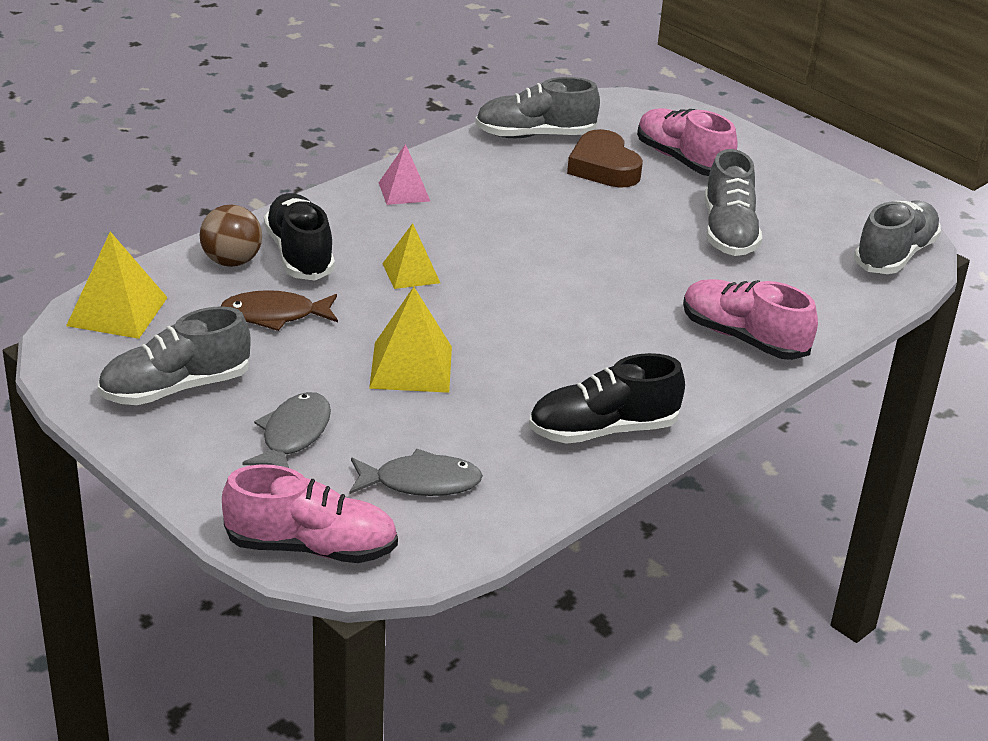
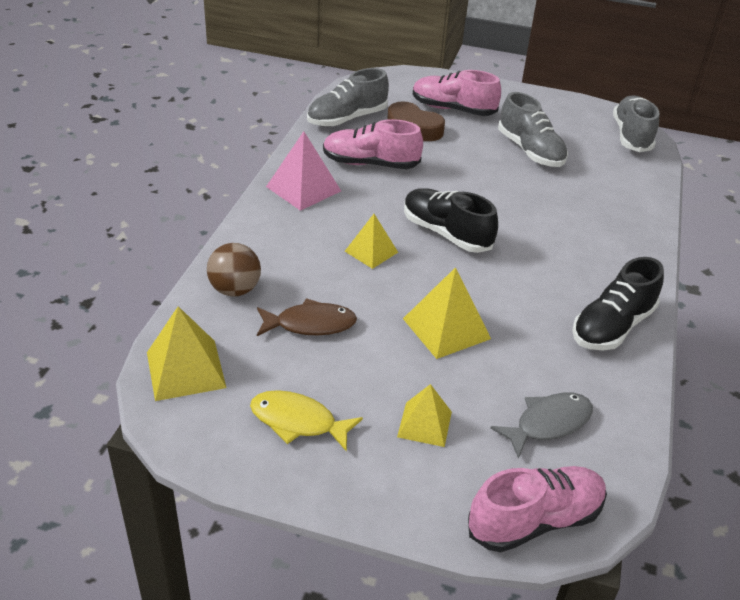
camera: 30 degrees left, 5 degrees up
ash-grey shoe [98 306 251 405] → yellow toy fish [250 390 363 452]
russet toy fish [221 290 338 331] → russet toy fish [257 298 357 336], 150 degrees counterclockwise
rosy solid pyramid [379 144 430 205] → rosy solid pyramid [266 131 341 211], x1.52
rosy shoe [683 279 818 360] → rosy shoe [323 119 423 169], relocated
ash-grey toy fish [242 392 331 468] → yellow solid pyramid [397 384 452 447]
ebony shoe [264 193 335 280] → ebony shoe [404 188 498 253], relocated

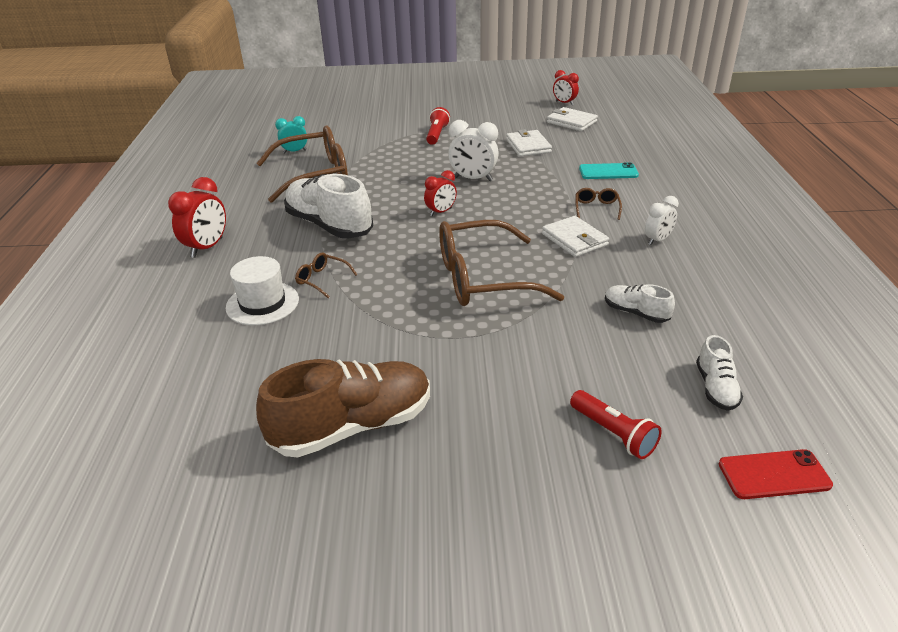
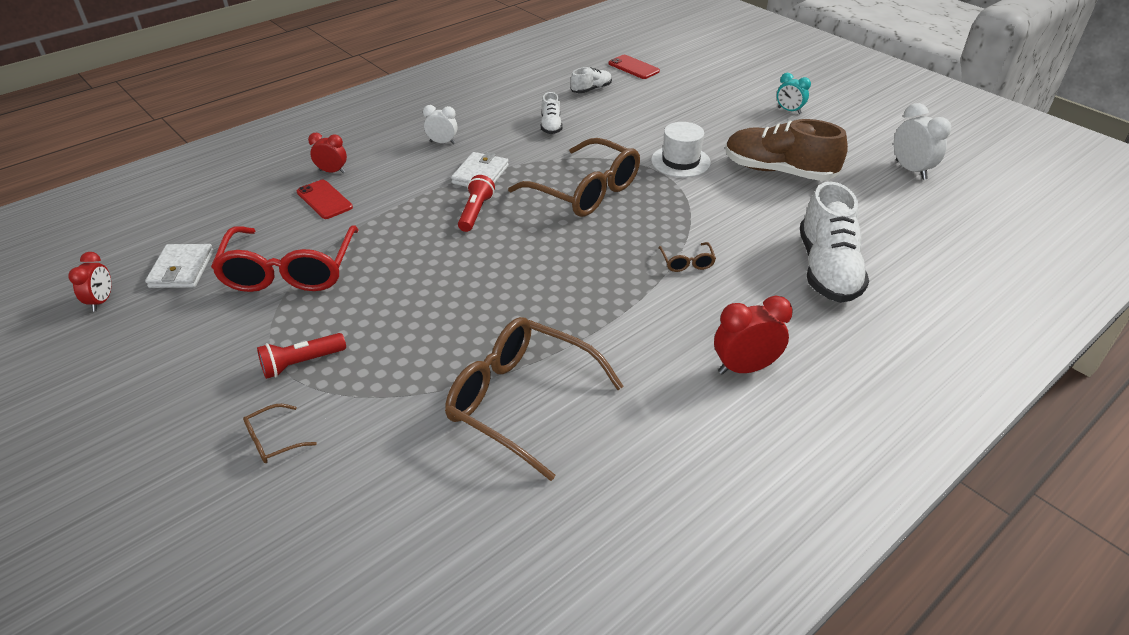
camera: 130 degrees left, 5 degrees up
pure white card wallet [506 129 552 157] → crimson spectacles [211 225 359 292]
russet spectacles [575 188 622 220] → russet spectacles [243 404 317 463], relocated
teal phone [579 162 639 179] → crimson phone [297 180 353 219]
crimson alarm clock [424 170 457 216] → crimson alarm clock [308 133 347 174], relocated
crimson pocket torch [570 390 662 459] → crimson pocket torch [458 175 495 232], relocated
pure white tall hat [226 256 299 325] → pure white tall hat [651 122 711 178], relocated
teal alarm clock [275 116 307 153] → teal alarm clock [777 73 811 114], relocated
pure white shoe [284 174 373 238] → pure white shoe [800 182 869 303], relocated
pure white alarm clock [448 120 499 181] → pure white alarm clock [894 103 951 180], relocated

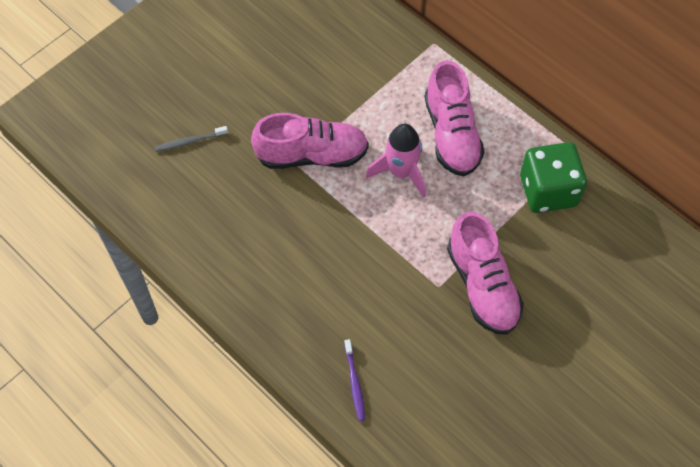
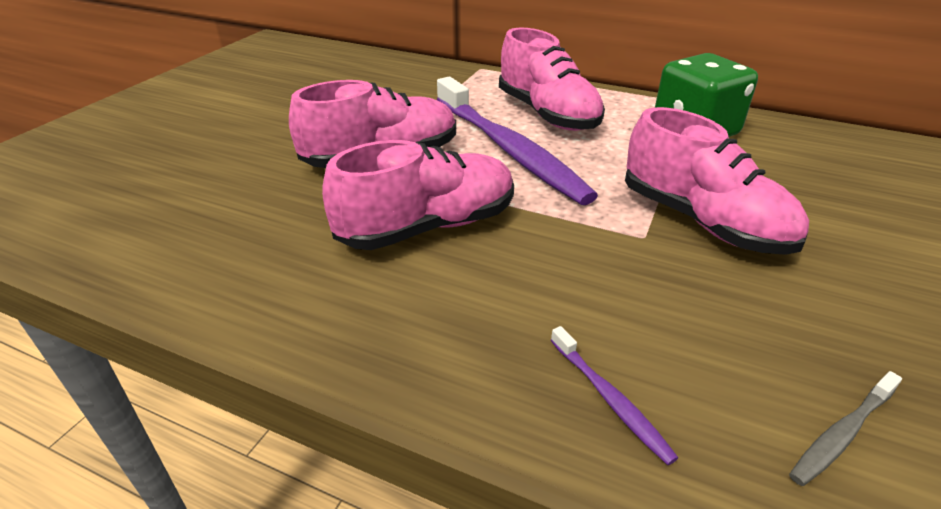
camera: 20 degrees left, 25 degrees down
- → rosy shoe [322 140 514 250]
rosy spaceship [366 124 426 198] → royal purple toothbrush [437 77 598 205]
ash-grey toothbrush [155 126 228 152] → ash-grey toothbrush [789 371 902 486], relocated

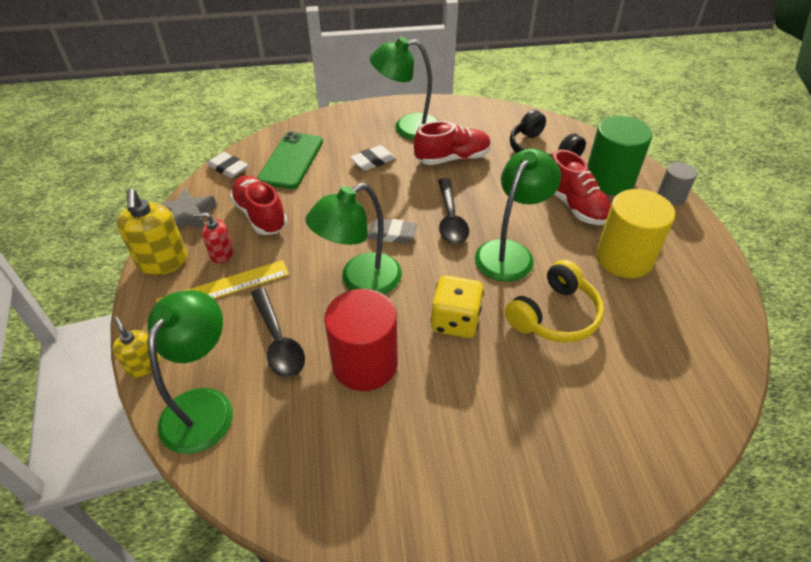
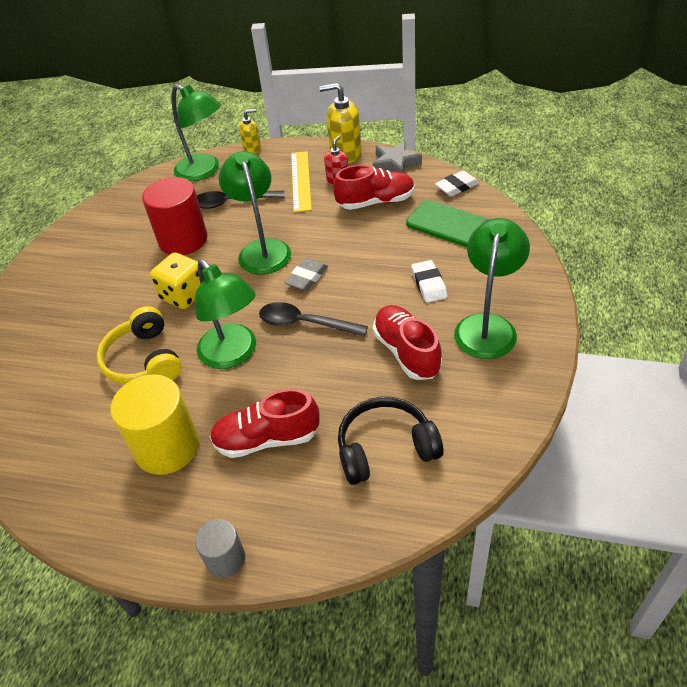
camera: 115 degrees right, 0 degrees up
crimson shoe [414 121 491 165] → crimson shoe [373 305 442 380], 150 degrees clockwise
leaf-green solid cylinder [587 116 652 195] → -

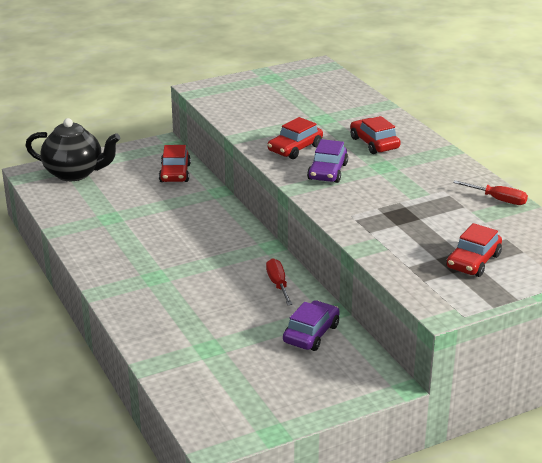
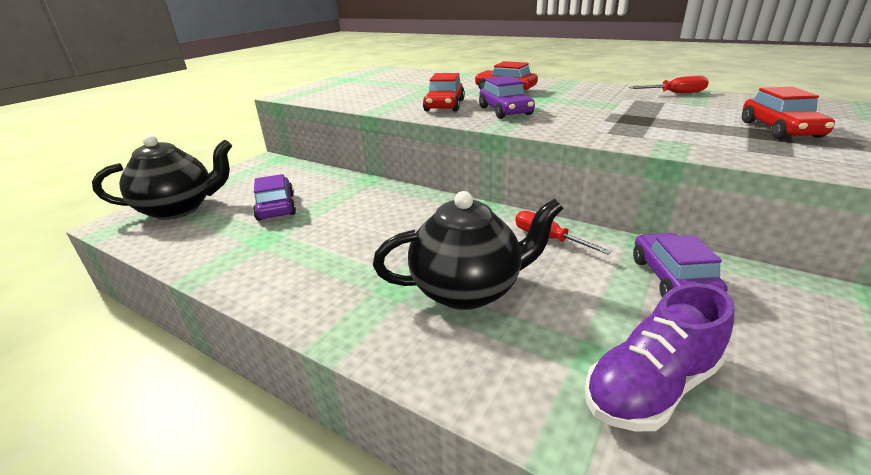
camera: 30 degrees left, 0 degrees up
- → royal purple toy car [253 174 296 221]
- → ebony tea pot [373 191 563 310]
- → royal purple shoe [585 283 734 432]
crimson toy car [159 145 191 182] → -

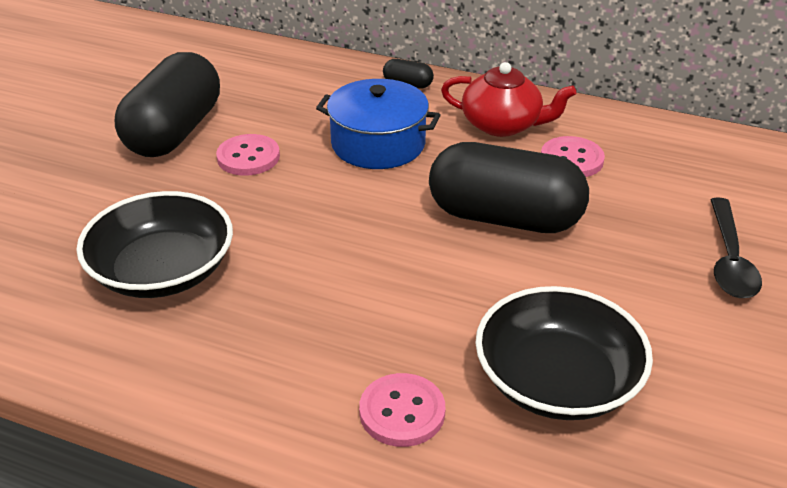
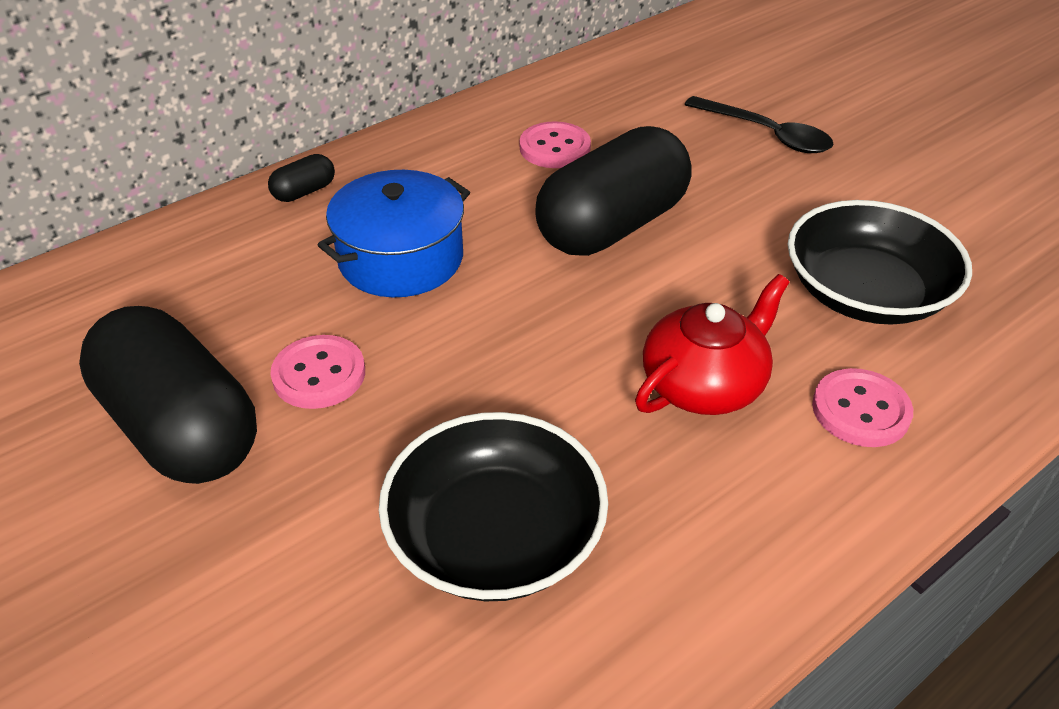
camera: 60 degrees left, 5 degrees up
crimson tea pot [441 62 576 137] → crimson tea pot [635 274 789 415], relocated

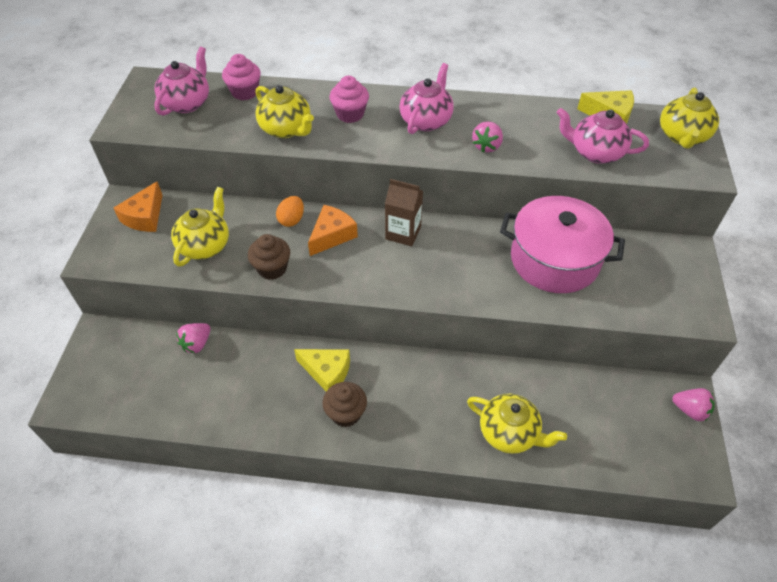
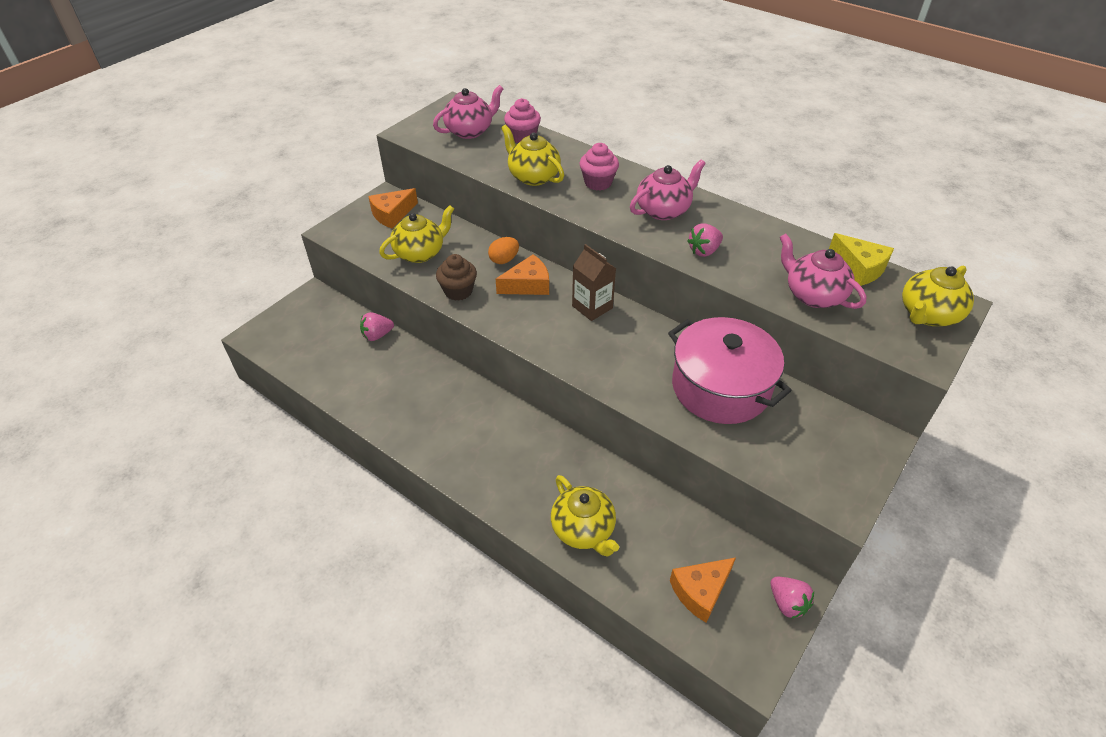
camera: 30 degrees right, 5 degrees down
yellow tea pot [255 85 314 138] → yellow tea pot [501 125 564 186], 150 degrees clockwise
- → orange cheese wedge [670 557 736 623]
yellow cheese wedge [294 349 350 391] → -
russet muffin [323 382 367 427] → -

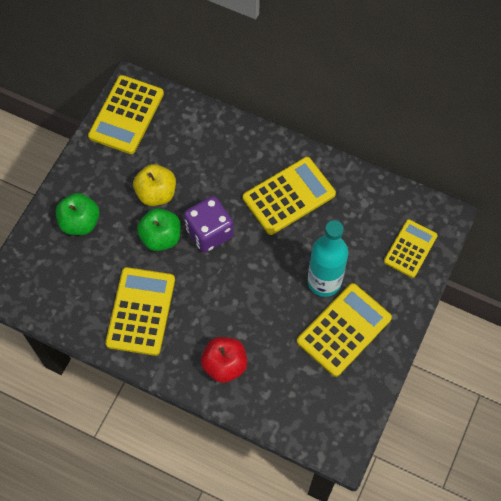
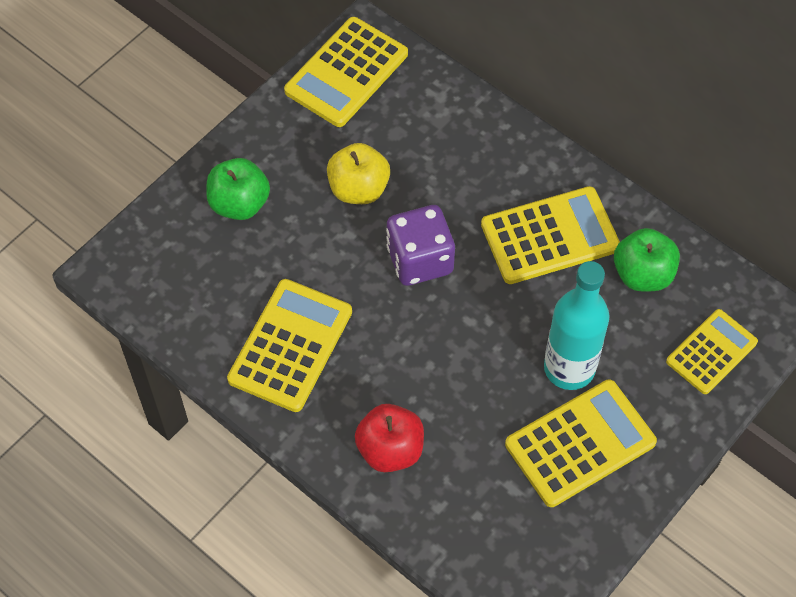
camera: 15 degrees right, 5 degrees down
leaf-green apple [137 208 181 251] → leaf-green apple [614 228 680 291], relocated

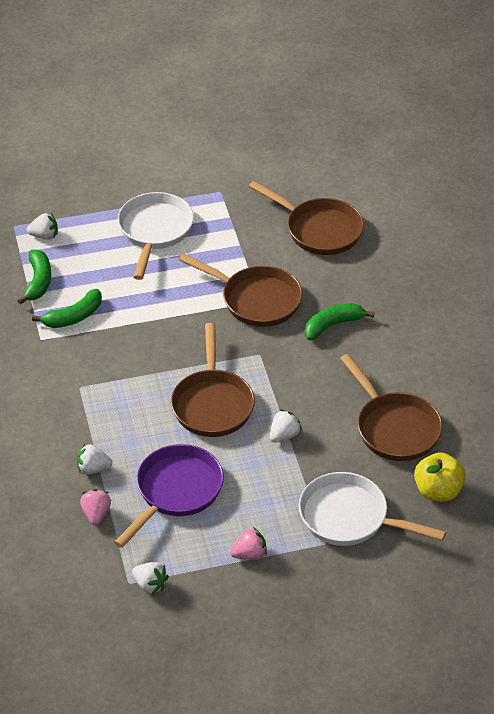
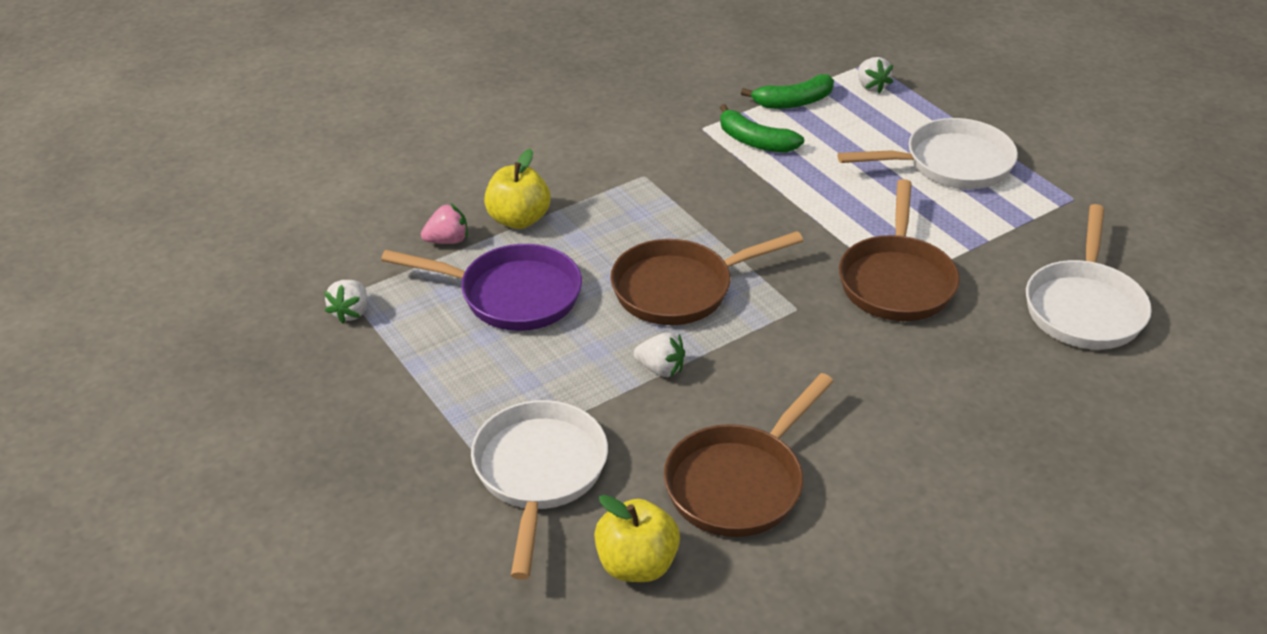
camera: 70 degrees right, 5 degrees down
pure white toy strawberry [77 443 112 475] → yellow apple [484 149 550 229]
russet skillet [249 181 364 255] → pure white skillet [1026 204 1152 349]
rosy toy strawberry [230 527 267 560] → -
leaf-green toy banana [305 303 375 340] → -

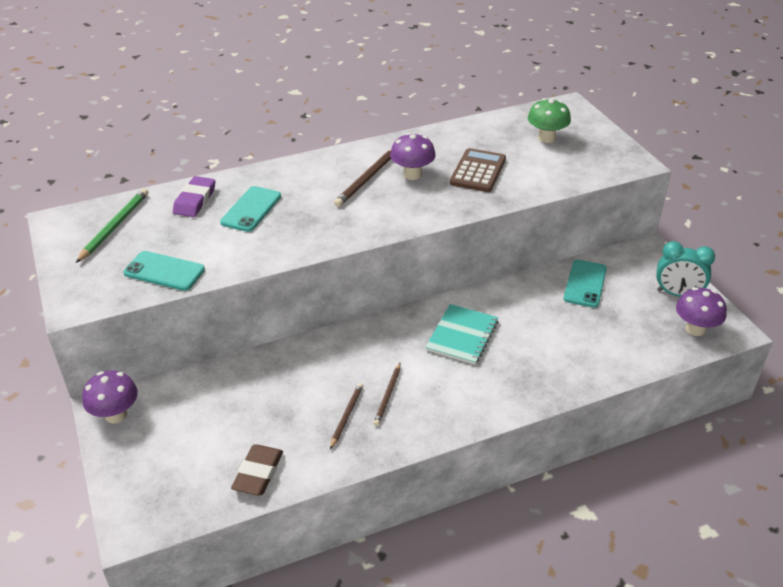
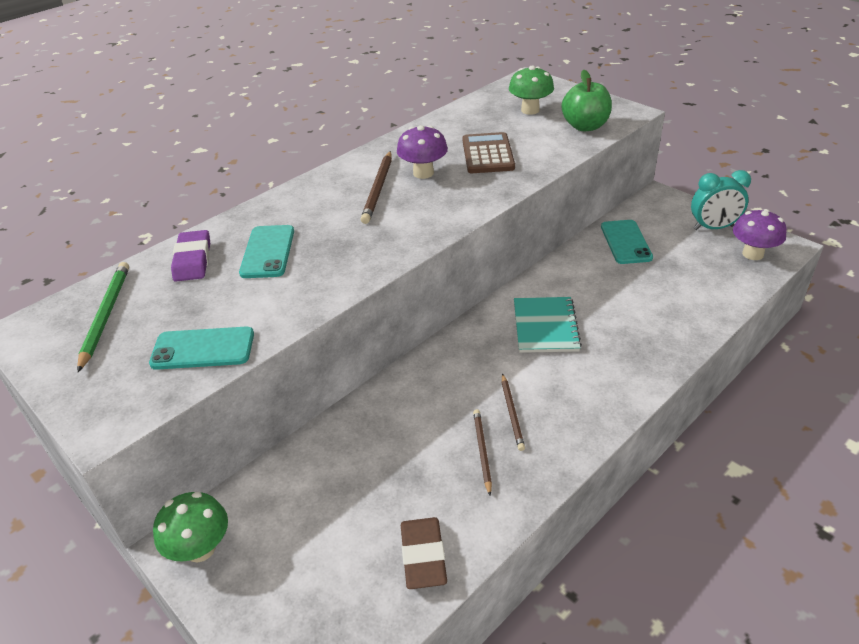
camera: 20 degrees left, 0 degrees up
royal purple fungus [82 370 138 423] → leaf-green fungus [153 492 228 562]
- → leaf-green apple [562 70 612 131]

